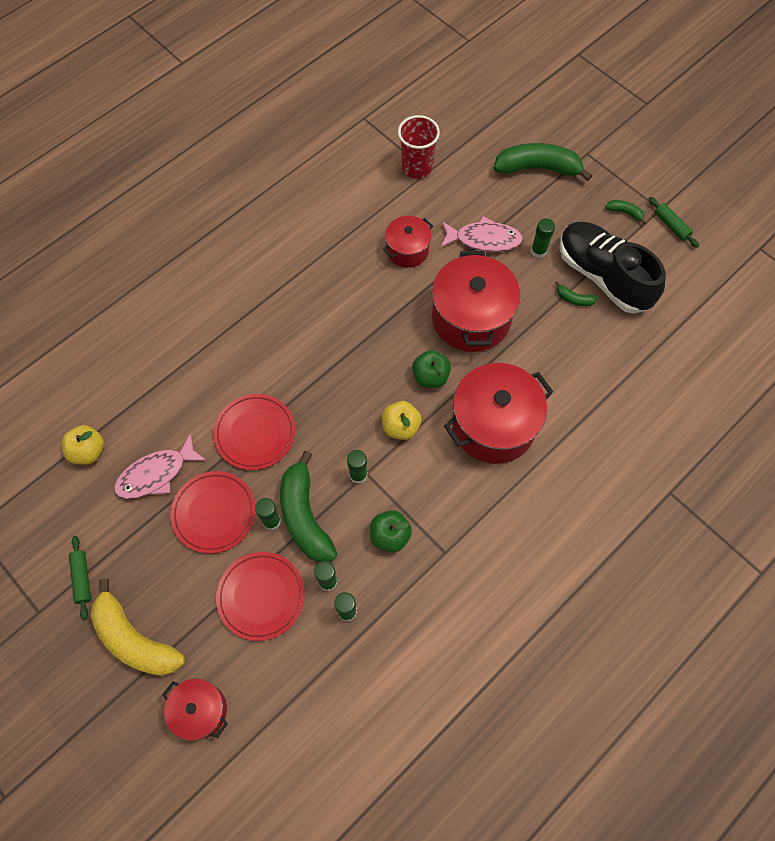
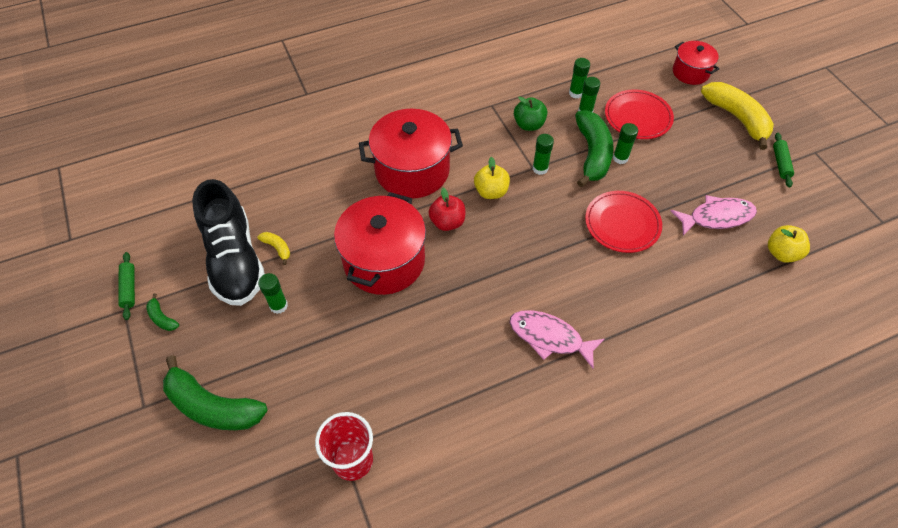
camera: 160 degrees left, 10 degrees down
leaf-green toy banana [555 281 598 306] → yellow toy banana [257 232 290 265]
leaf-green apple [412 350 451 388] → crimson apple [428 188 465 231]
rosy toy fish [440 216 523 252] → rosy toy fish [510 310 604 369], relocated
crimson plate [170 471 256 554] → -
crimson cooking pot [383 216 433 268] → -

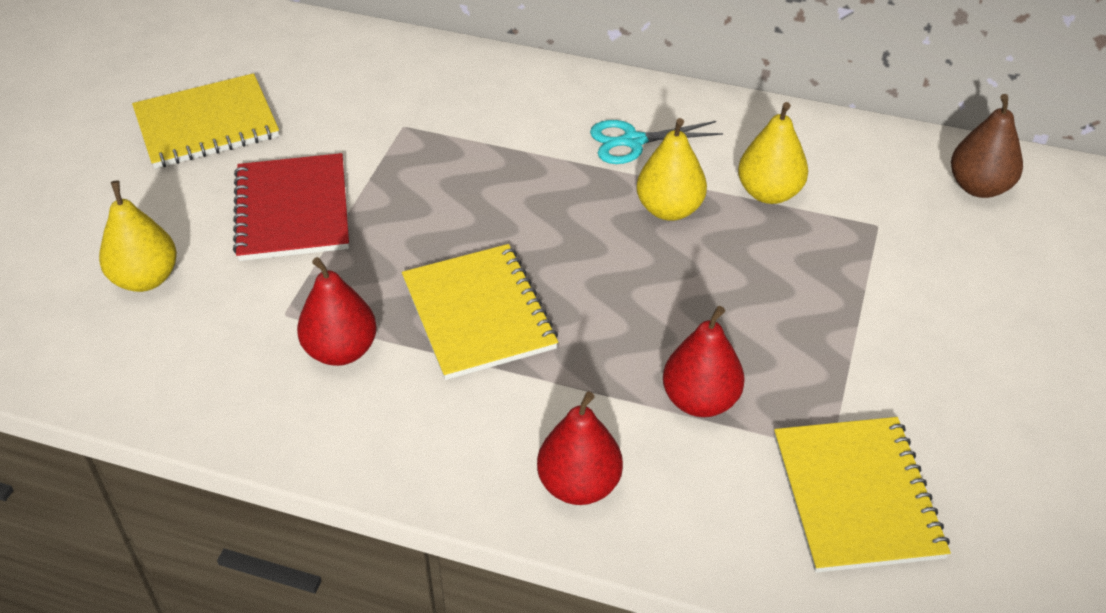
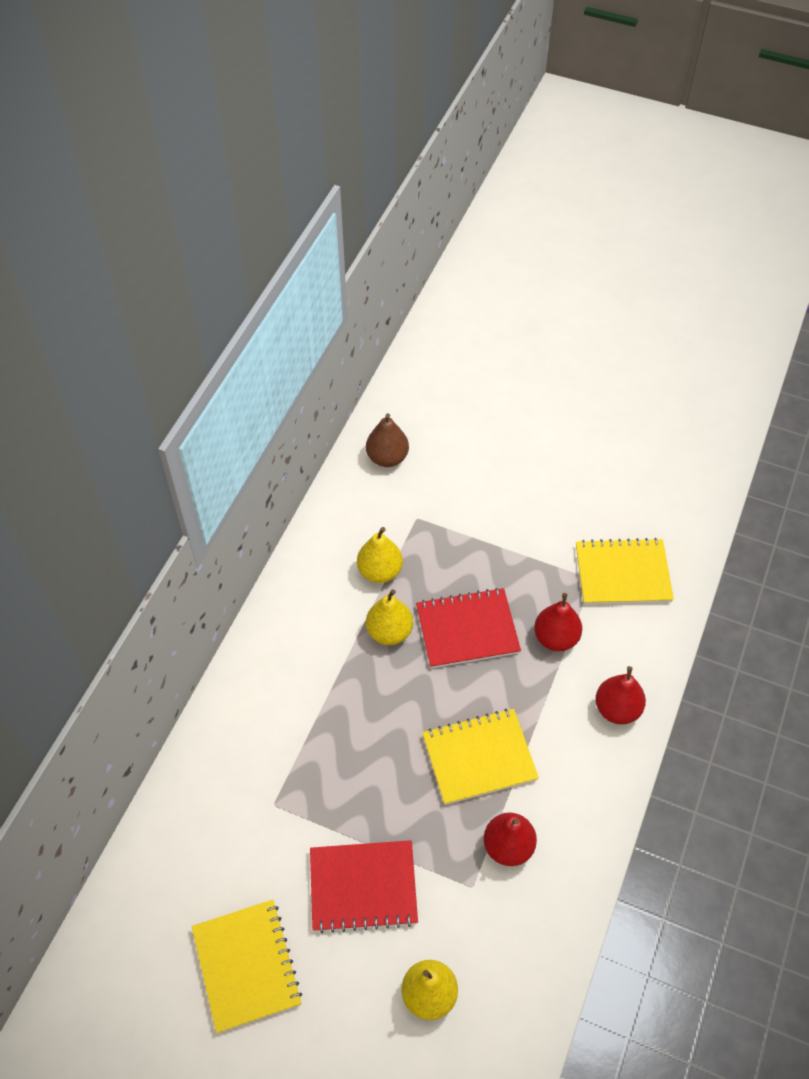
camera: 85 degrees left, 10 degrees up
- → crimson exercise book [416 588 521 668]
teal scissors [590 120 723 164] → -

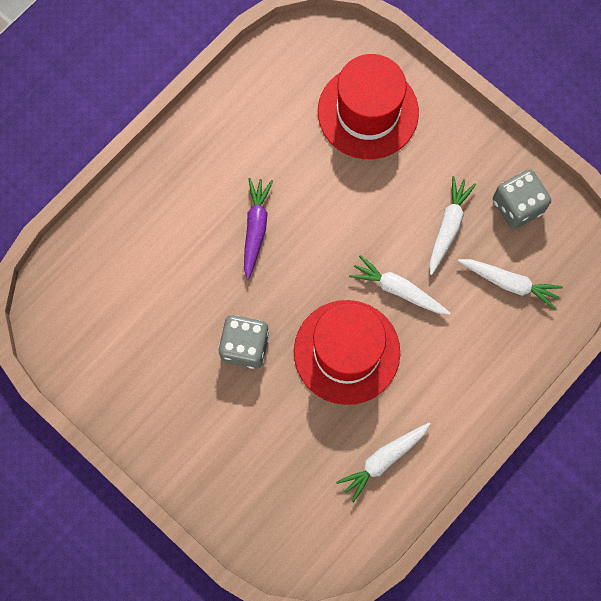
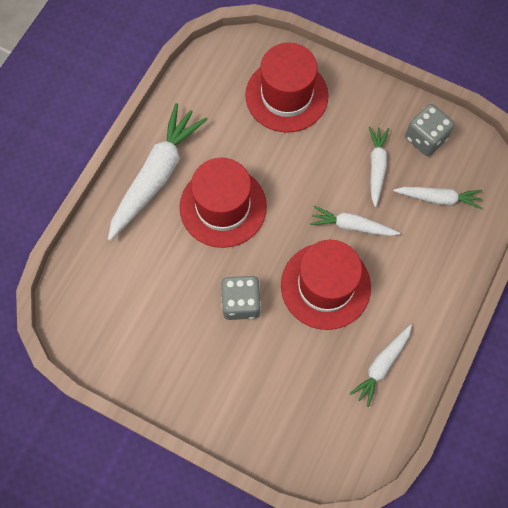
camera: 15 degrees left, 5 degrees down
- → pure white root vegetable [108 103 208 241]
royal purple root vegetable [244 178 273 280] → crimson tall hat [179 158 267 248]

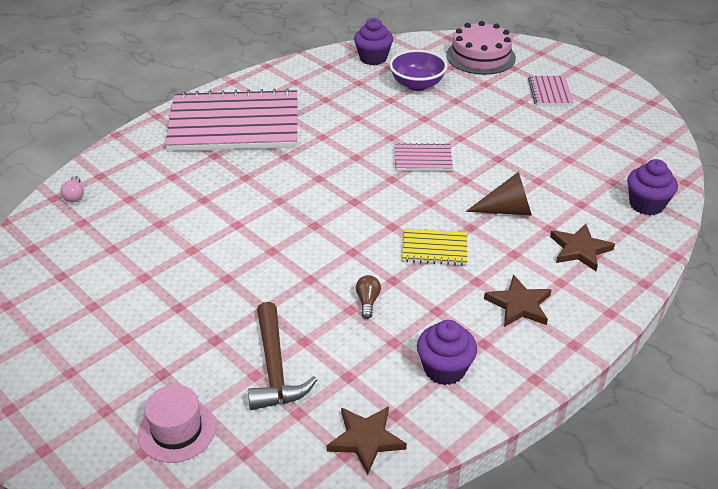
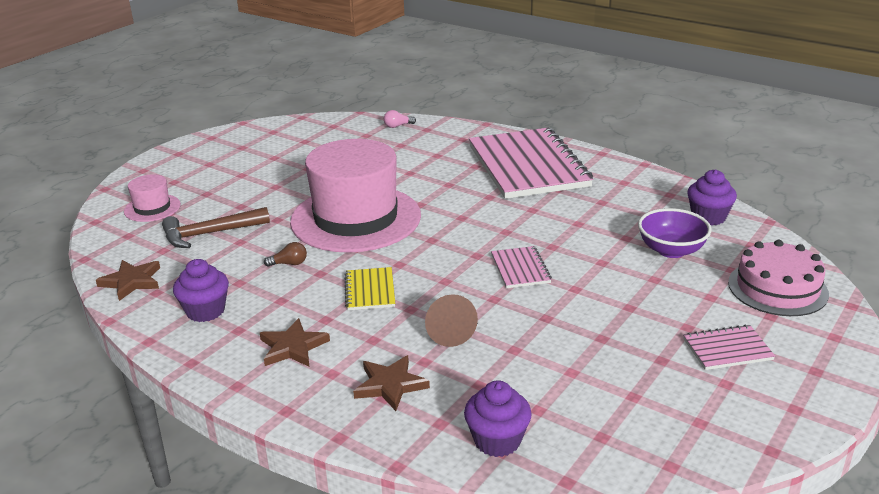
camera: 80 degrees right, 10 degrees down
- → rosy tall hat [290 139 421 253]

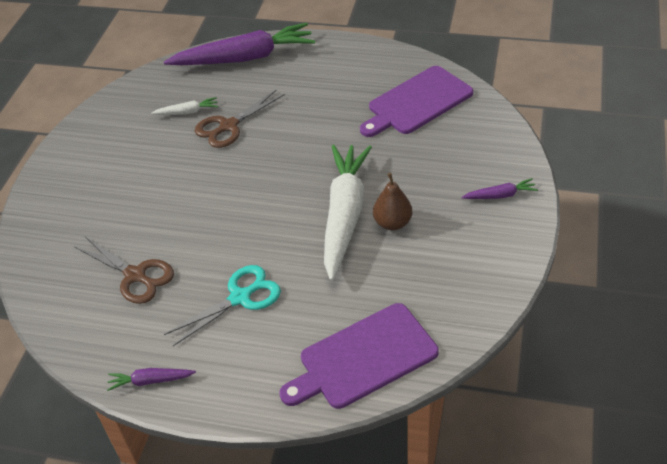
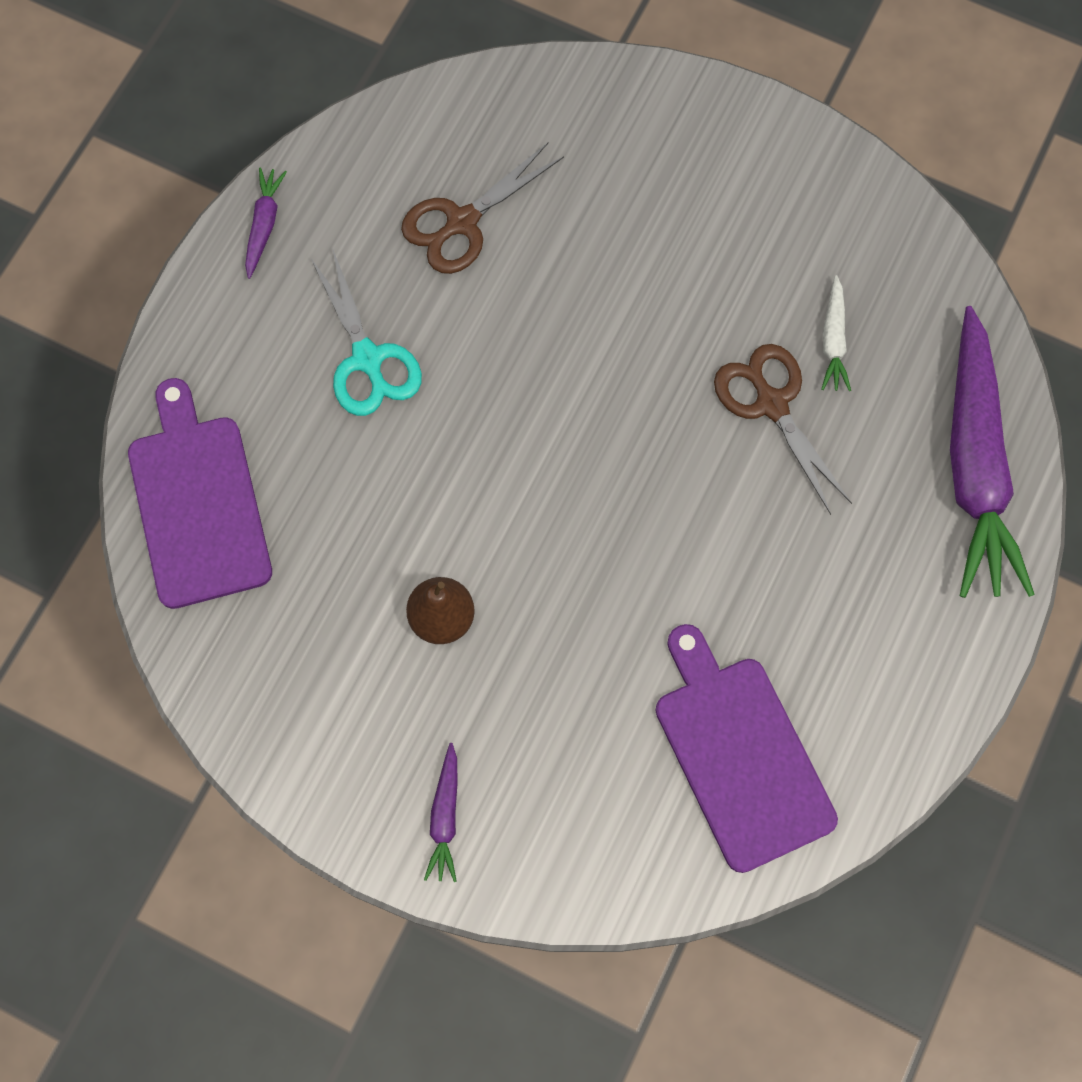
camera: 100 degrees right, 25 degrees up
pure white root vegetable [324 144 372 281] → -

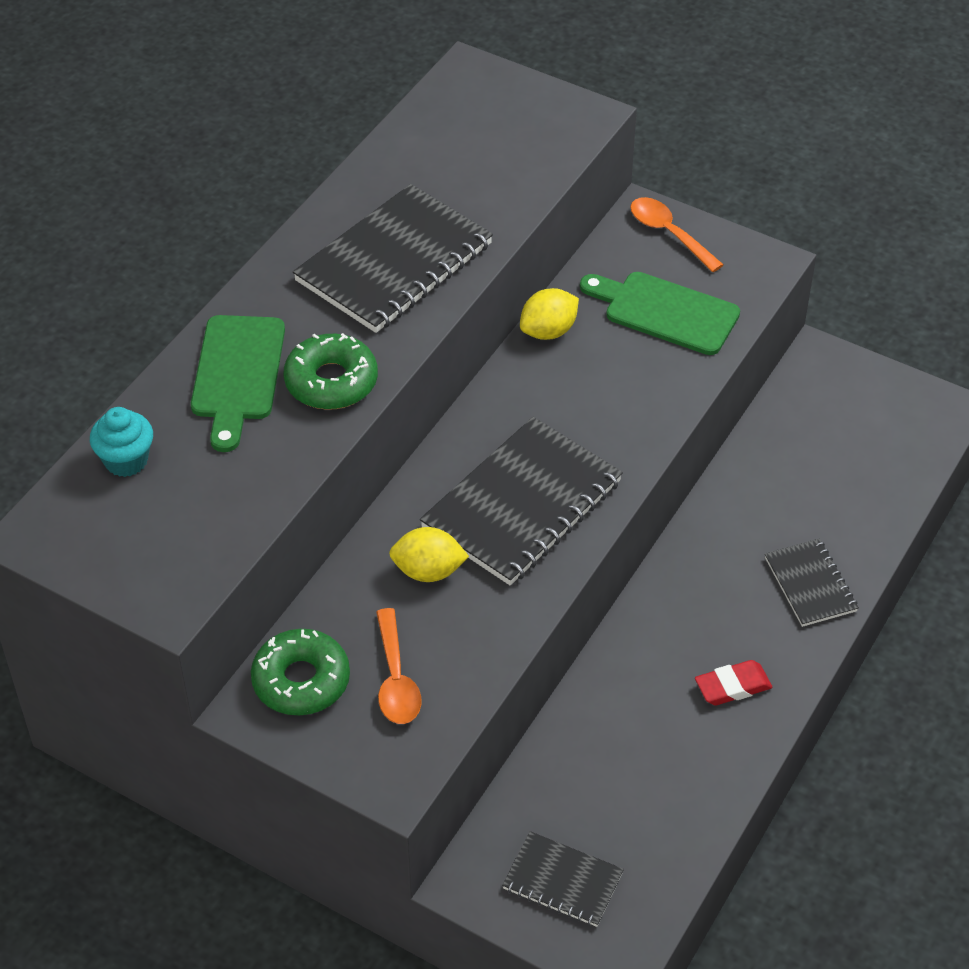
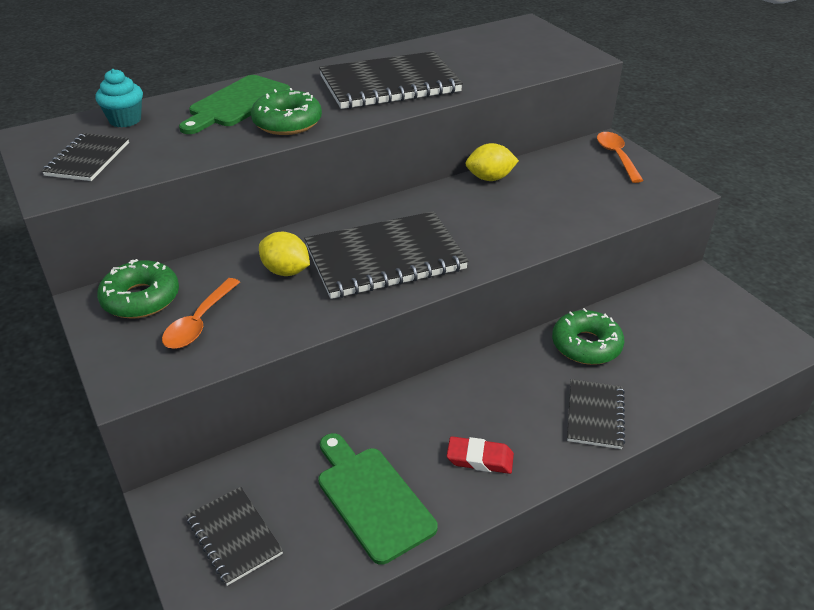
camera: 30 degrees right, 10 degrees down
- → ebony exercise book [42 133 129 181]
leaf-green chopping board [580 272 740 355] → leaf-green chopping board [318 433 438 565], relocated
- → leaf-green glazed donut [552 308 624 365]

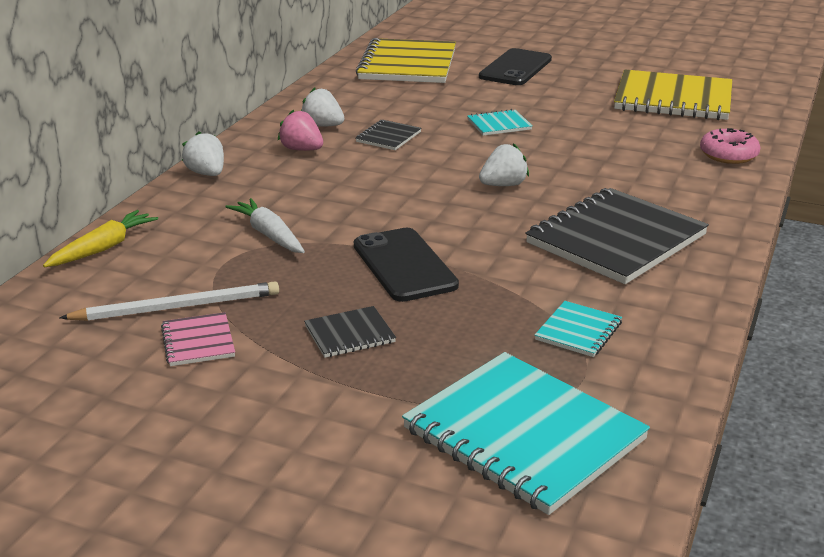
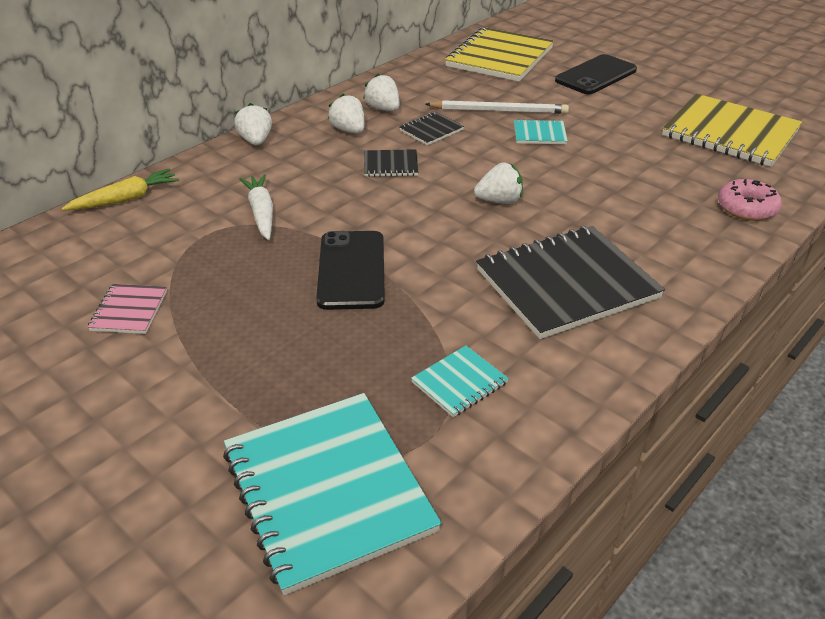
camera: 20 degrees right, 10 degrees up
rosy toy strawberry [278 109 323 151] → pure white toy strawberry [328 94 364 134]
ebony exercise book [304 306 396 358] → ebony exercise book [364 149 418 177], relocated
pure white lead pencil [59 281 279 321] → pure white lead pencil [425 100 569 114], relocated

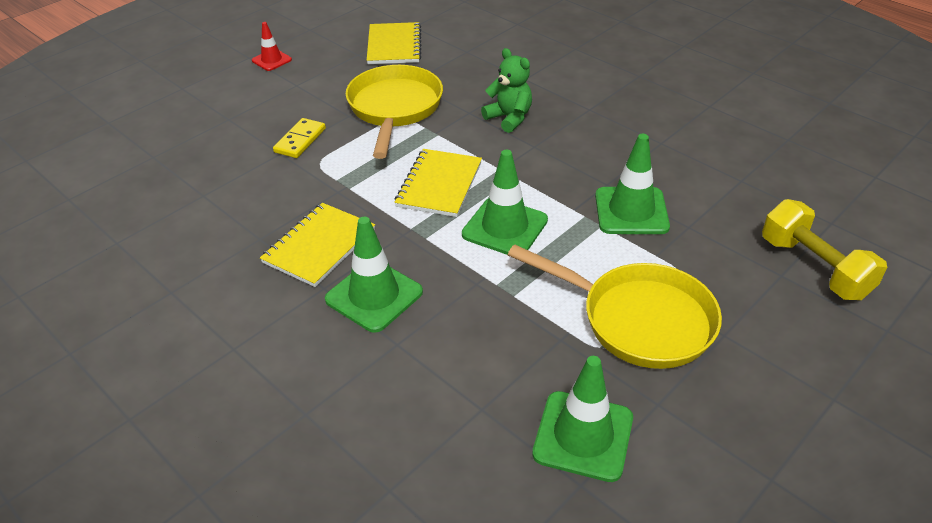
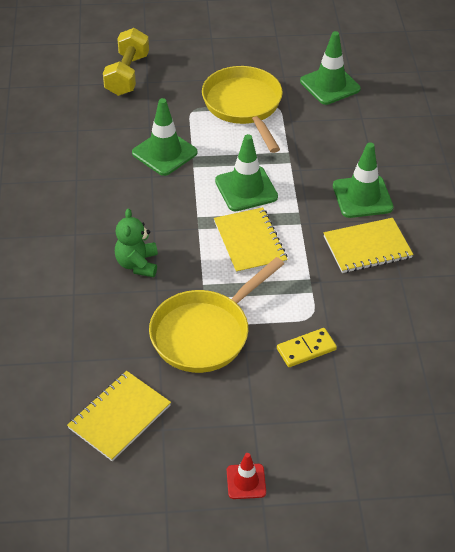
camera: 140 degrees left, 5 degrees up
yellow exercise book [395 149 482 217] → yellow exercise book [214 207 288 274], 75 degrees counterclockwise

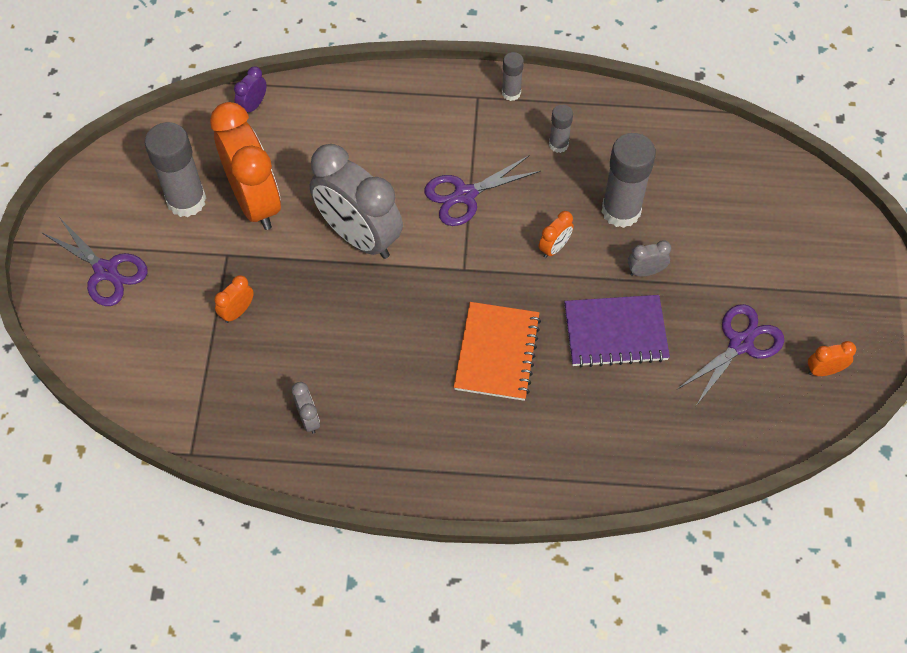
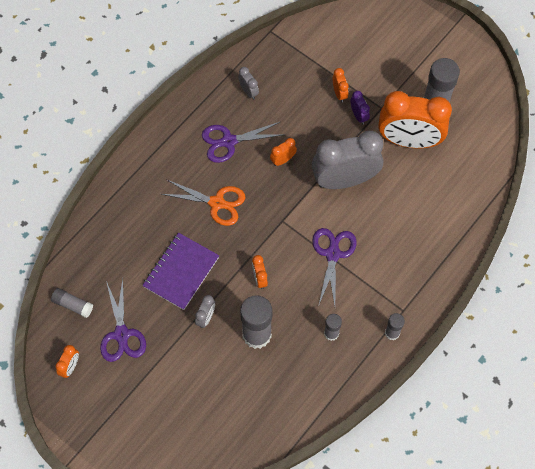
camera: 125 degrees right, 5 degrees up
- → ash-grey stick of glue [51 288 93 318]
orange exercise book [454 302 541 401] → orange scissors [162 180 246 226]
royal purple scissors [41 217 148 306] → royal purple scissors [202 122 282 163], relocated
ash-grey alarm clock [292 382 320 434] → ash-grey alarm clock [238 67 259 100], 135 degrees counterclockwise
- → orange alarm clock [270 138 297 166]
royal purple alarm clock [234 66 267 113] → royal purple alarm clock [351 91 370 124], relocated

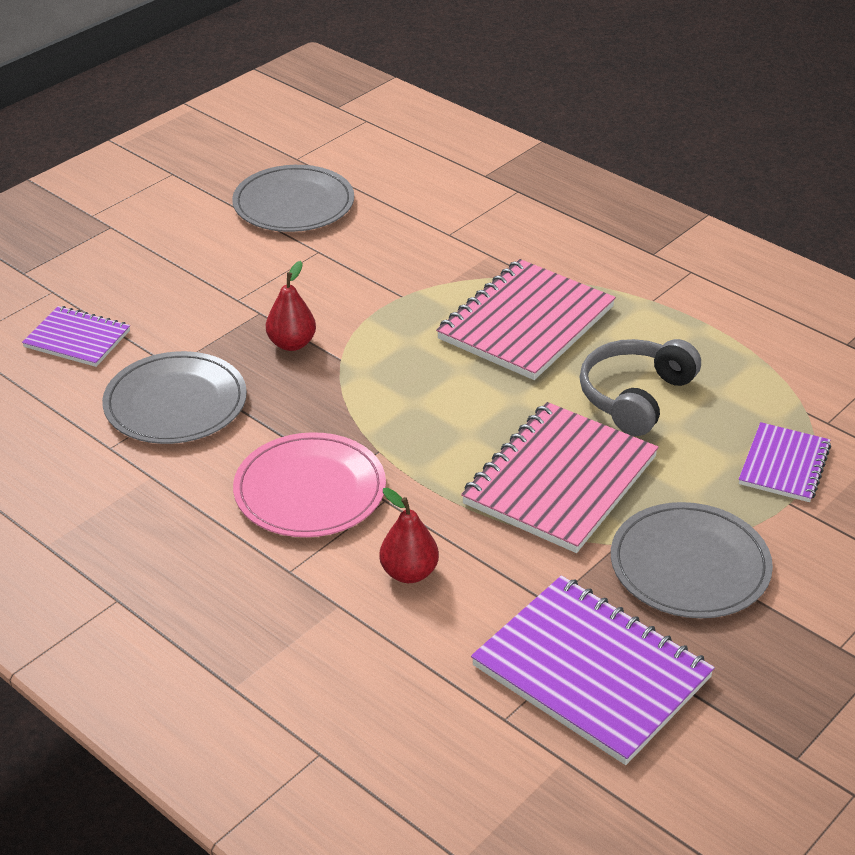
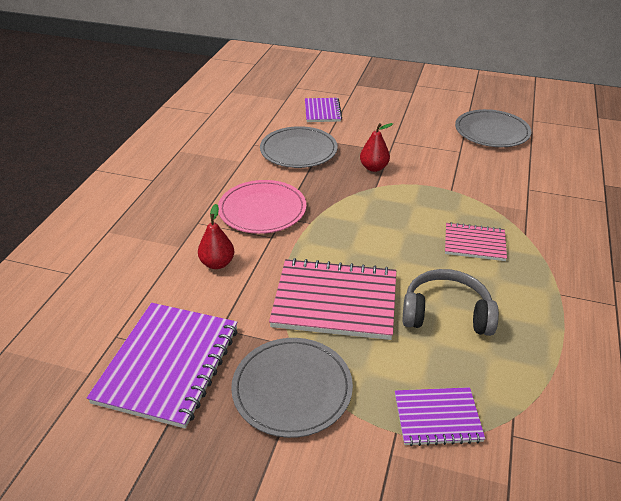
camera: 65 degrees right, 0 degrees up
rosy exercise book [436 259 616 380] → rosy exercise book [445 222 507 261], x0.56

